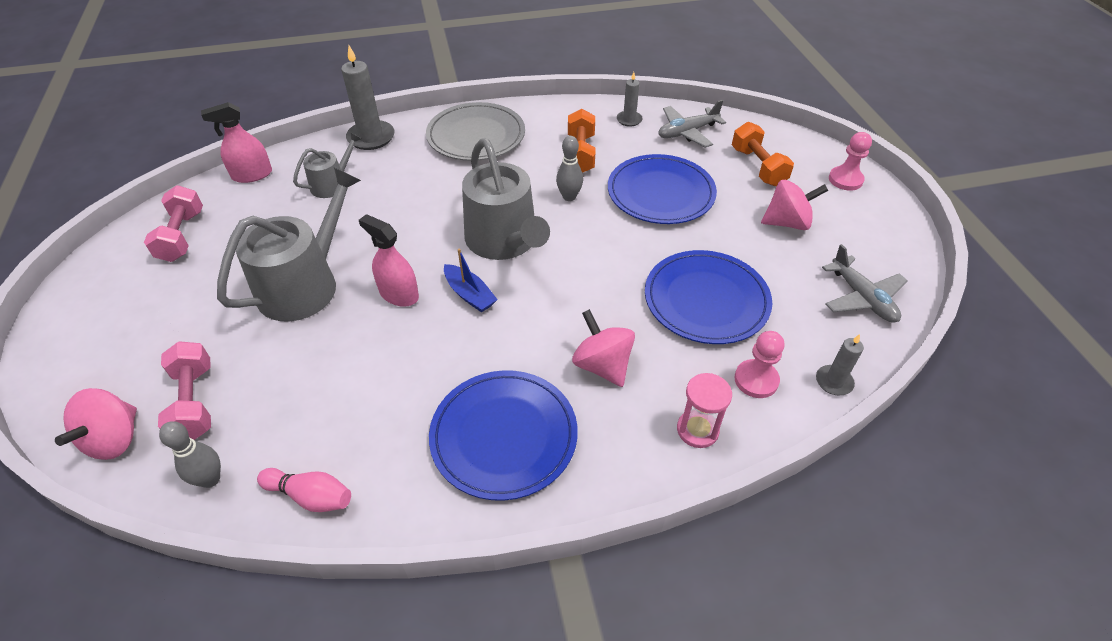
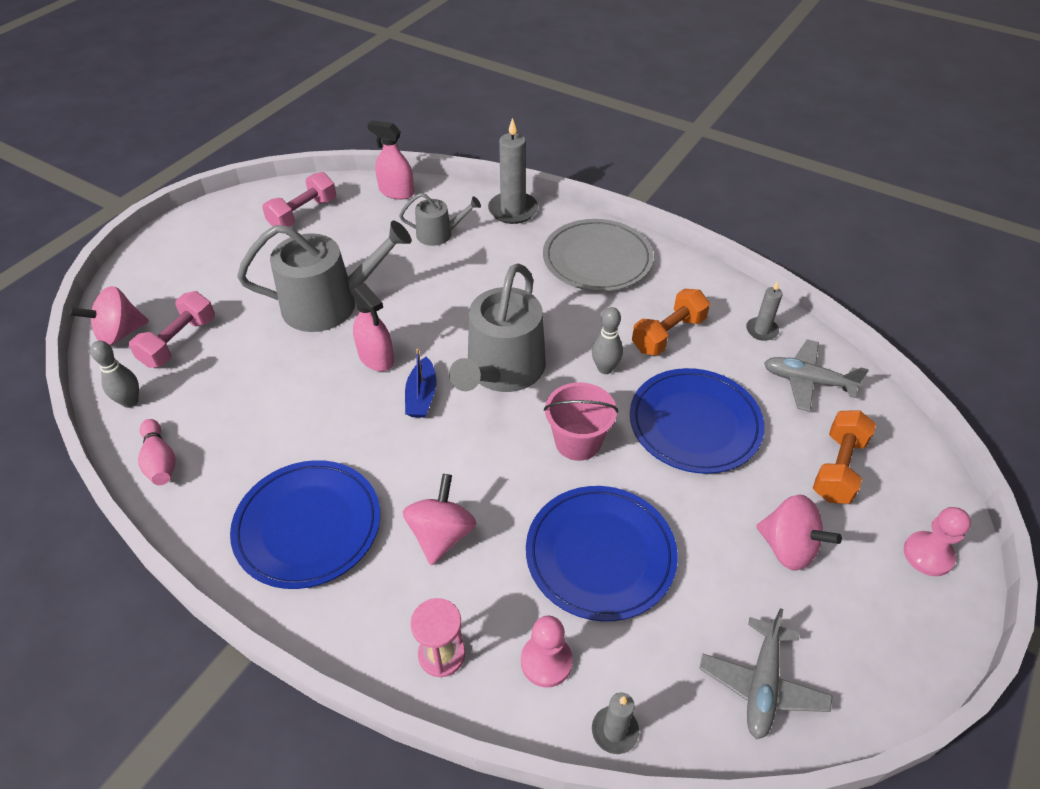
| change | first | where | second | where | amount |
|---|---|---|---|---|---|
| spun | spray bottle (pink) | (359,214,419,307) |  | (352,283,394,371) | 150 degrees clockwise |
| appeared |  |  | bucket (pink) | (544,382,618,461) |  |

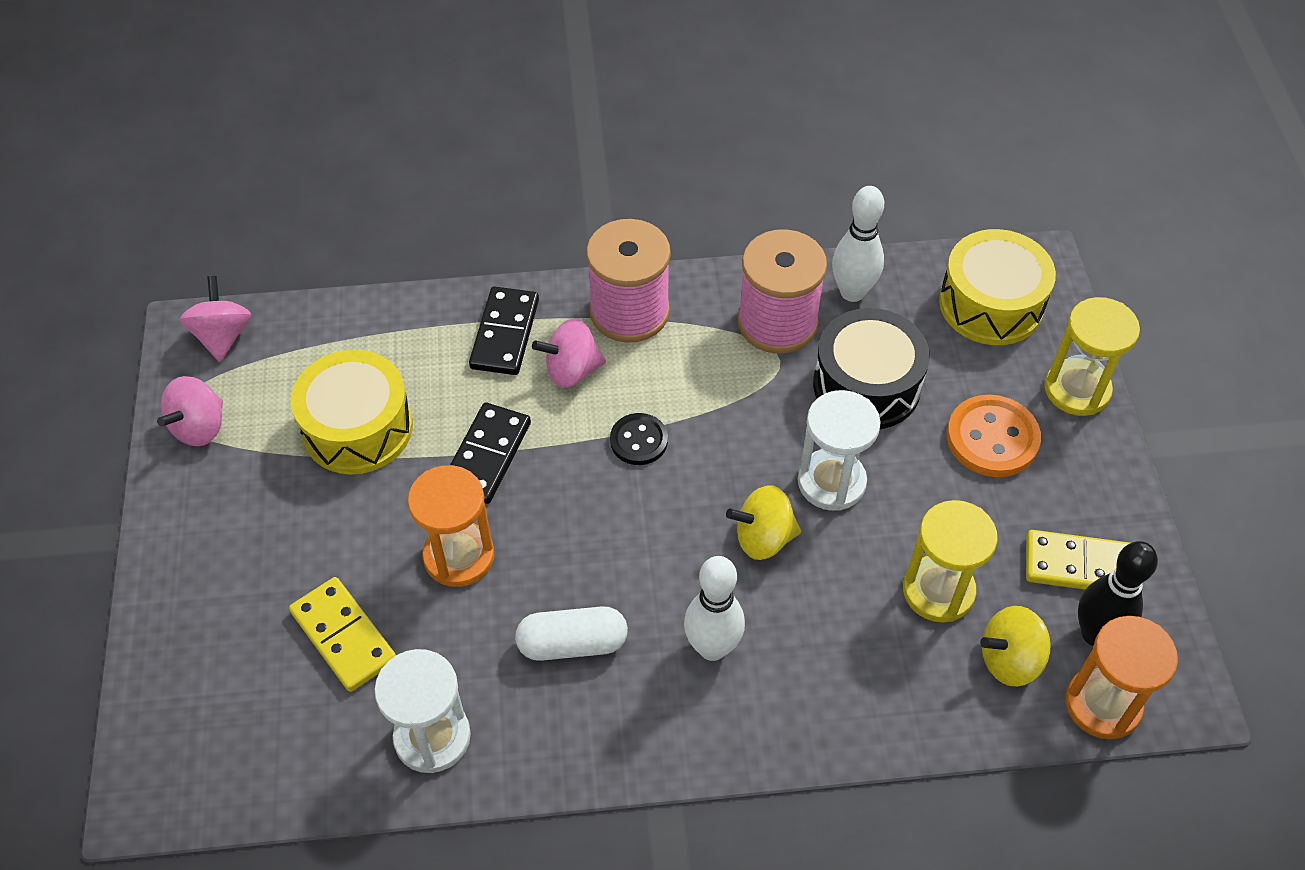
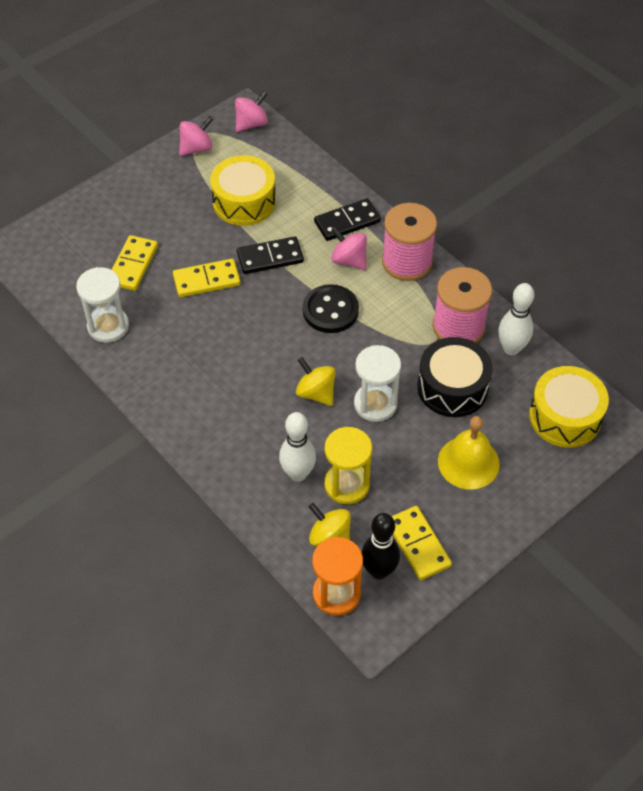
| change | first | where | second | where | amount |
|---|---|---|---|---|---|
| spun | spinning top (pink) | (157,376,223,446) |  | (179,116,213,156) | 150 degrees clockwise |
| exchanged | hourglass (orange) | (408,465,494,587) | domino (yellow) | (173,259,241,297) |  |
| missing | capsule (white) | (515,606,628,661) |  |  |  |
| size | button (black) | (610,413,668,465) |  | (303,284,359,333) | x1.58 |
| relocated | bowling pin (white) | (684,556,745,661) |  | (279,412,316,482) |  |
| exchanged | button (orange) | (947,395,1041,477) | bell (yellow) | (438,416,500,490) |  |
| missing | hourglass (yellow) | (1045,297,1140,416) |  |  |  |

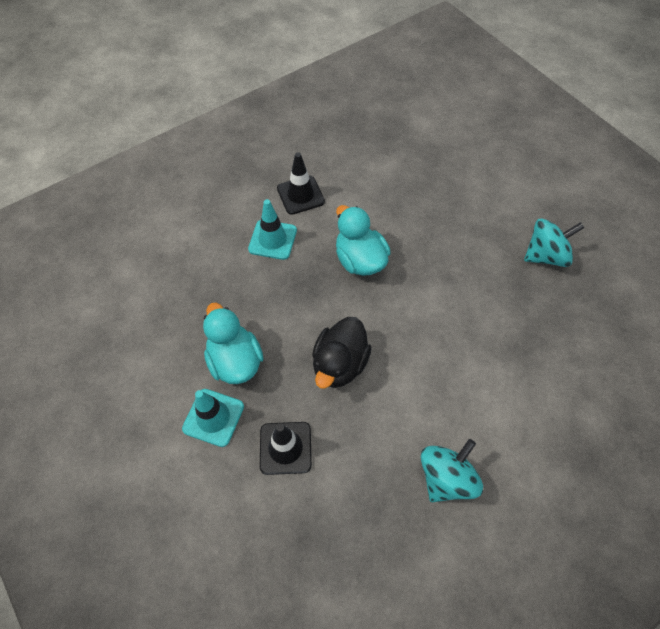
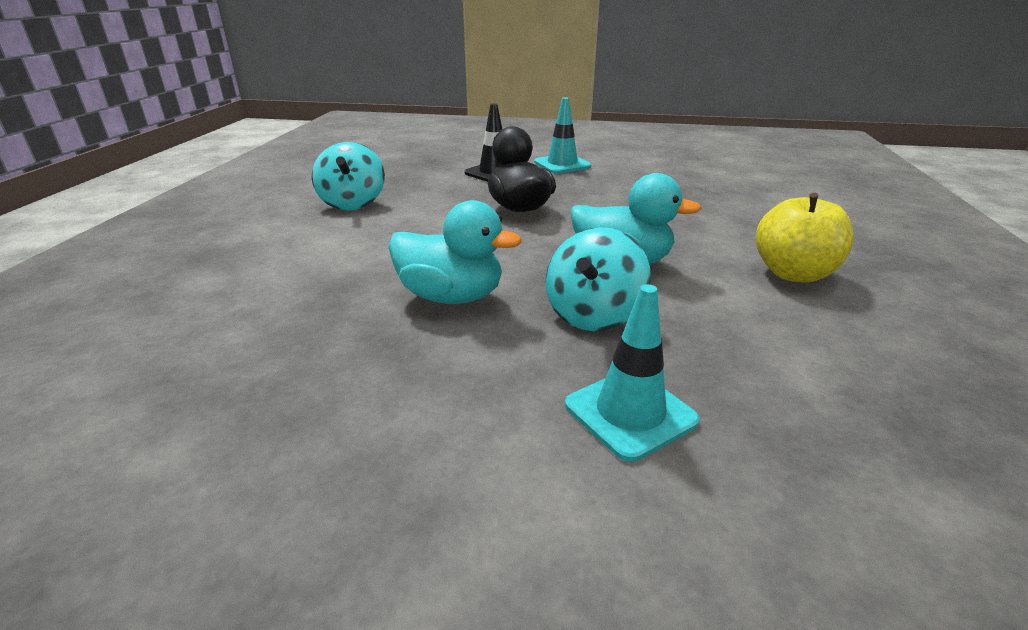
| change | first | where | second | where | amount |
|---|---|---|---|---|---|
| relocated | duck (turquoise) | (203,303,264,384) |  | (388,200,521,304) |  |
| relocated | traffic cone (turquoise) | (248,199,297,260) |  | (565,284,700,462) |  |
| exchanged | traffic cone (black) | (277,152,325,215) | apple (yellow) | (756,193,854,283) |  |
| relocated | spinning top (turquoise) | (524,218,585,267) |  | (546,227,651,331) |  |

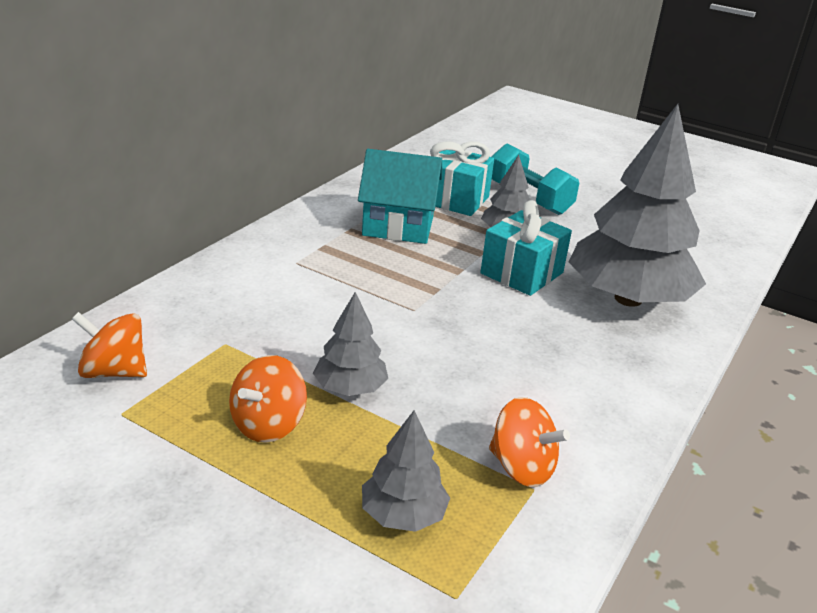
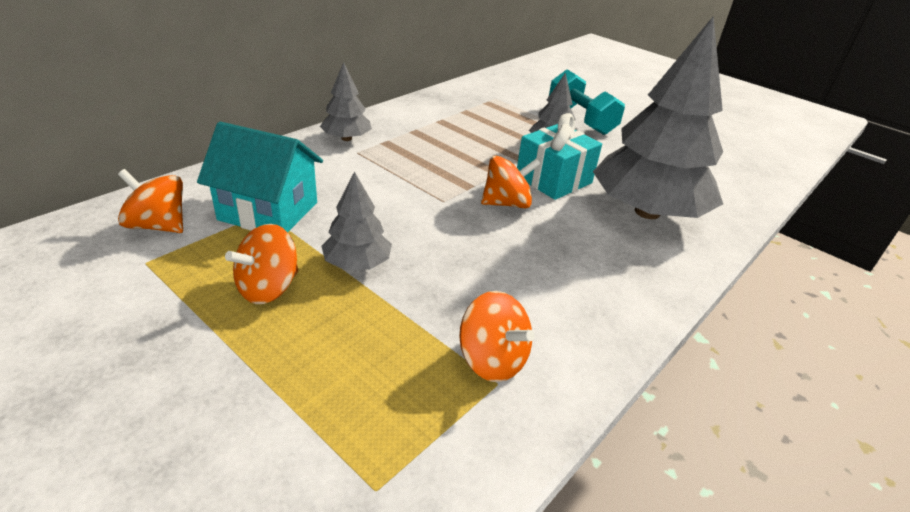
| change | first | where | second | where | amount |
|---|---|---|---|---|---|
| relocated | house (turquoise) | (358,149,442,244) |  | (197,122,323,233) |  |
| relocated | tree (grey) | (362,410,450,532) |  | (320,62,372,141) |  |
| missing | gift (turquoise) | (430,141,494,216) |  |  |  |
| appeared |  |  | spinning top (orange) | (481,156,541,208) |  |

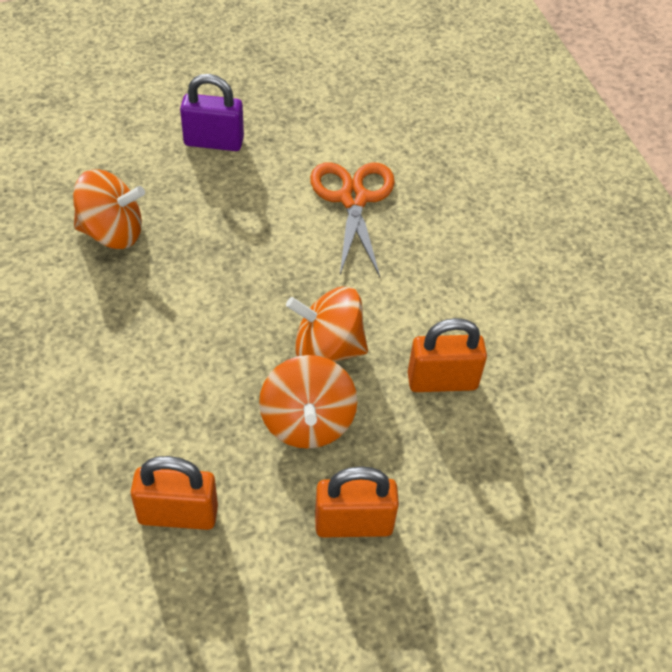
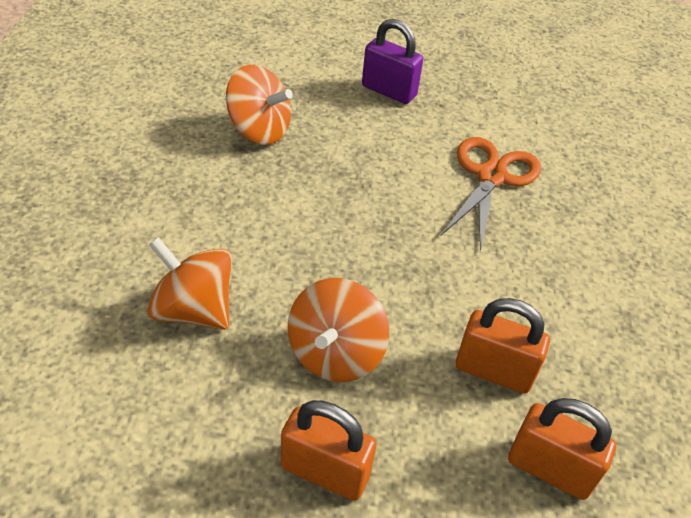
| change | first | where | second | where | amount |
|---|---|---|---|---|---|
| relocated | padlock (orange) | (131,456,218,530) |  | (508,398,616,500) |  |
| relocated | spinning top (orange) | (286,286,368,362) |  | (147,237,232,330) |  |

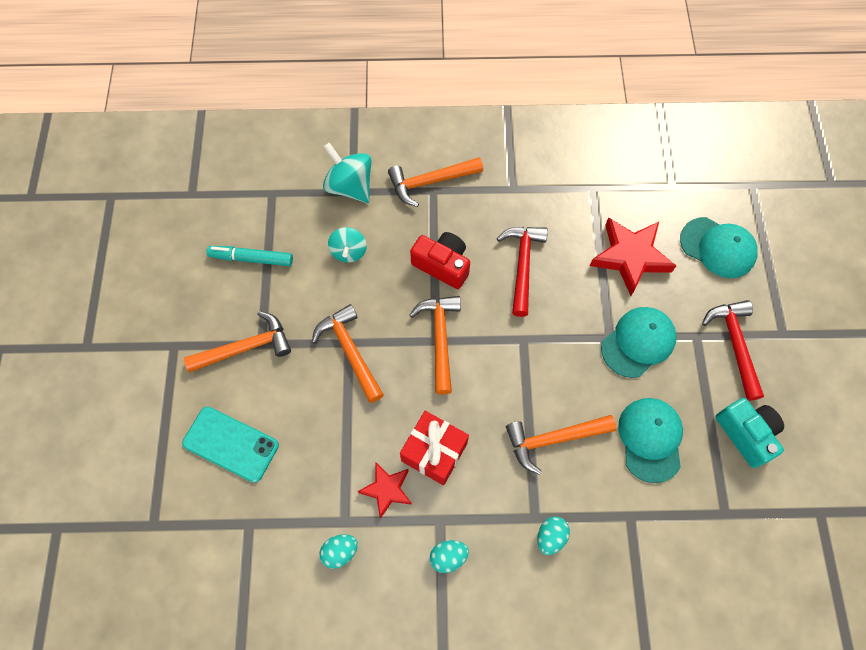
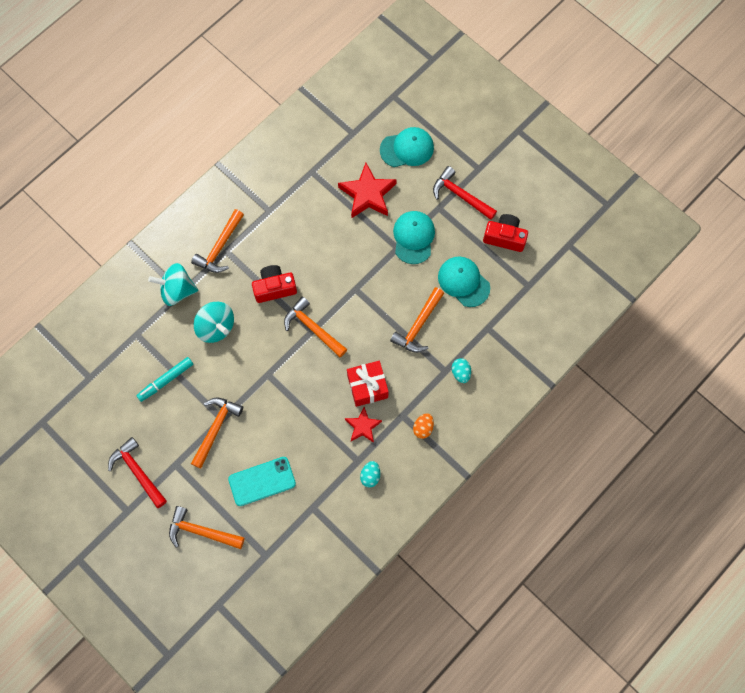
| change | first | where | second | where | amount |
|---|---|---|---|---|---|
| relocated | hammer (orange) | (312,304,384,403) |  | (169,506,244,549) |  |
| size | spinning top (turquoise) | (328,227,367,263) |  | (194,302,234,343) | x1.53 |
| colour | egg (turquoise) | (430,540,469,573) | egg (orange) | (413,413,434,439) |  |
| relocated | hammer (red) | (497,227,548,317) |  | (108,437,167,508) |  |
| colour | camera (turquoise) | (715,398,784,468) | camera (red) | (483,214,528,252) |  |

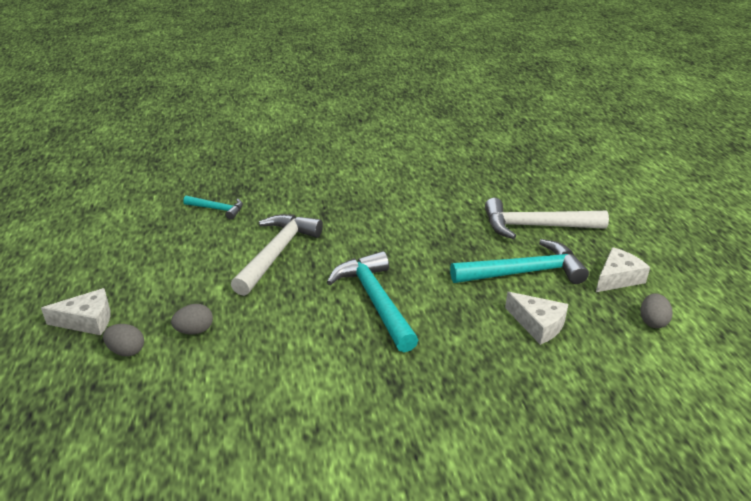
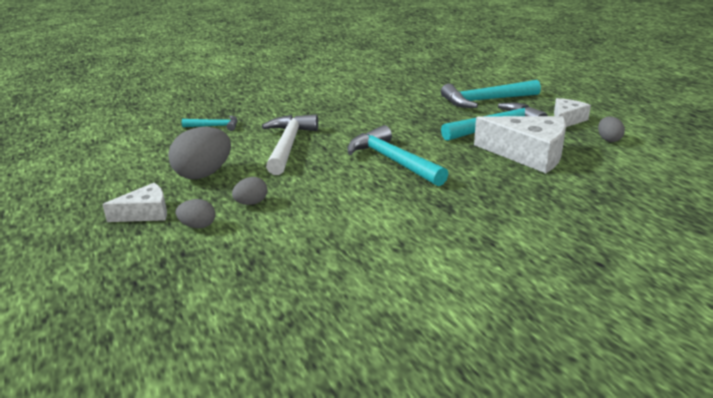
| change | first | where | second | where | amount |
|---|---|---|---|---|---|
| colour | hammer (white) | (485,198,609,239) | hammer (turquoise) | (441,80,541,108) |  |
| size | cheese (white) | (505,292,568,345) |  | (474,116,566,173) | x1.75 |
| appeared |  |  | egg (grey) | (168,127,231,179) |  |

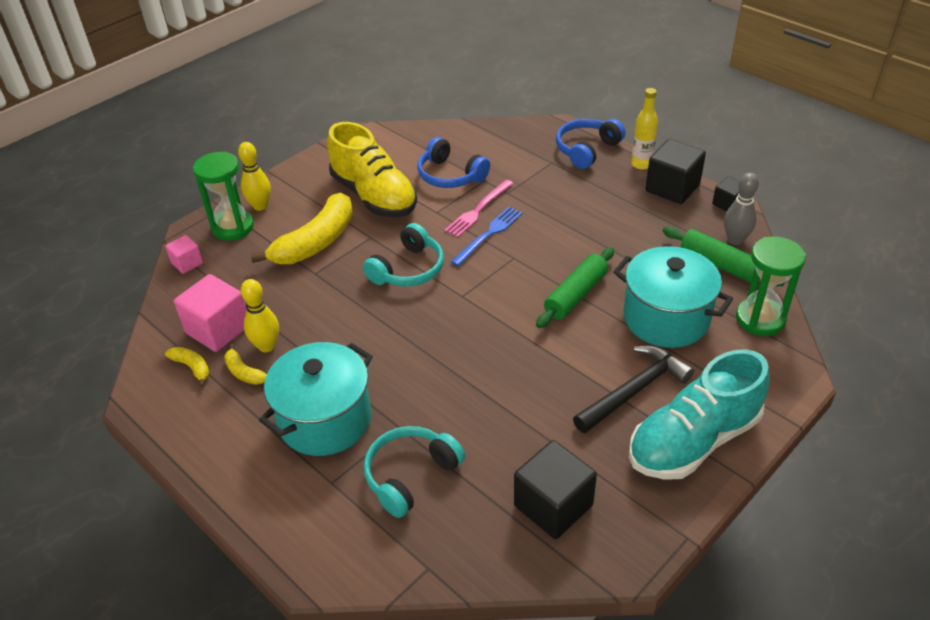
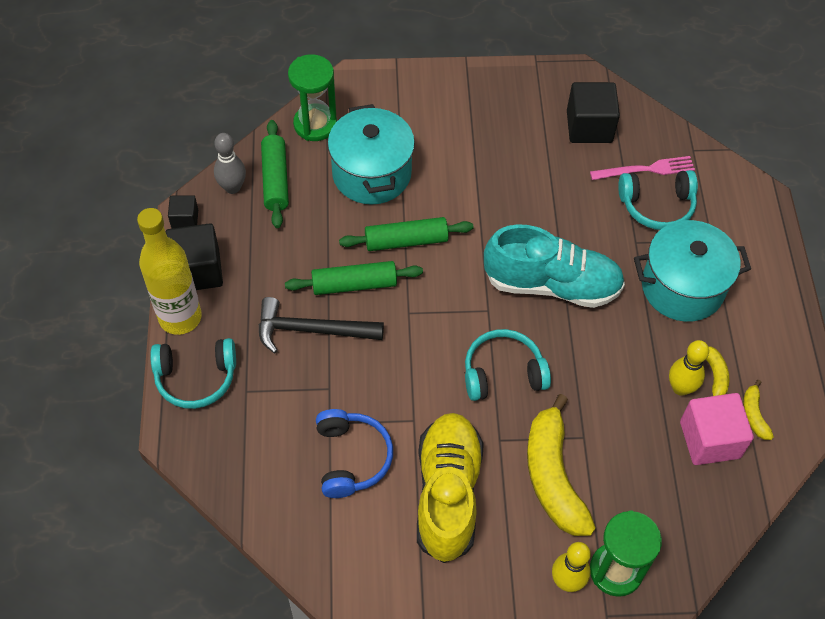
| change | first | where | second | where | amount |
|---|---|---|---|---|---|
| missing | cube (pink) | (165,235,203,274) |  |  |  |
| spun | banana (yellow) | (250,193,353,264) |  | (527,394,596,536) | 90 degrees counterclockwise |
| relocated | fork (pink) | (444,180,514,237) |  | (590,156,695,180) |  |
| missing | fork (blue) | (451,207,523,266) |  |  |  |
| colour | headphones (blue) | (556,119,625,169) | headphones (turquoise) | (150,338,236,409) |  |
| relocated | hammer (black) | (573,345,694,433) |  | (259,297,384,353) |  |
| relocated | shoe (turquoise) | (629,349,770,480) |  | (484,224,625,308) |  |
| size | bottle (yellow) | (631,88,658,170) |  | (137,208,202,335) | x1.73 |
| appeared |  |  | rolling pin (green) | (285,261,423,295) |  |

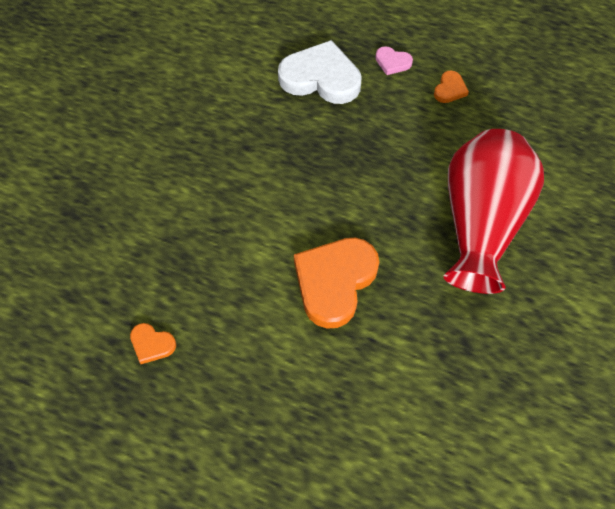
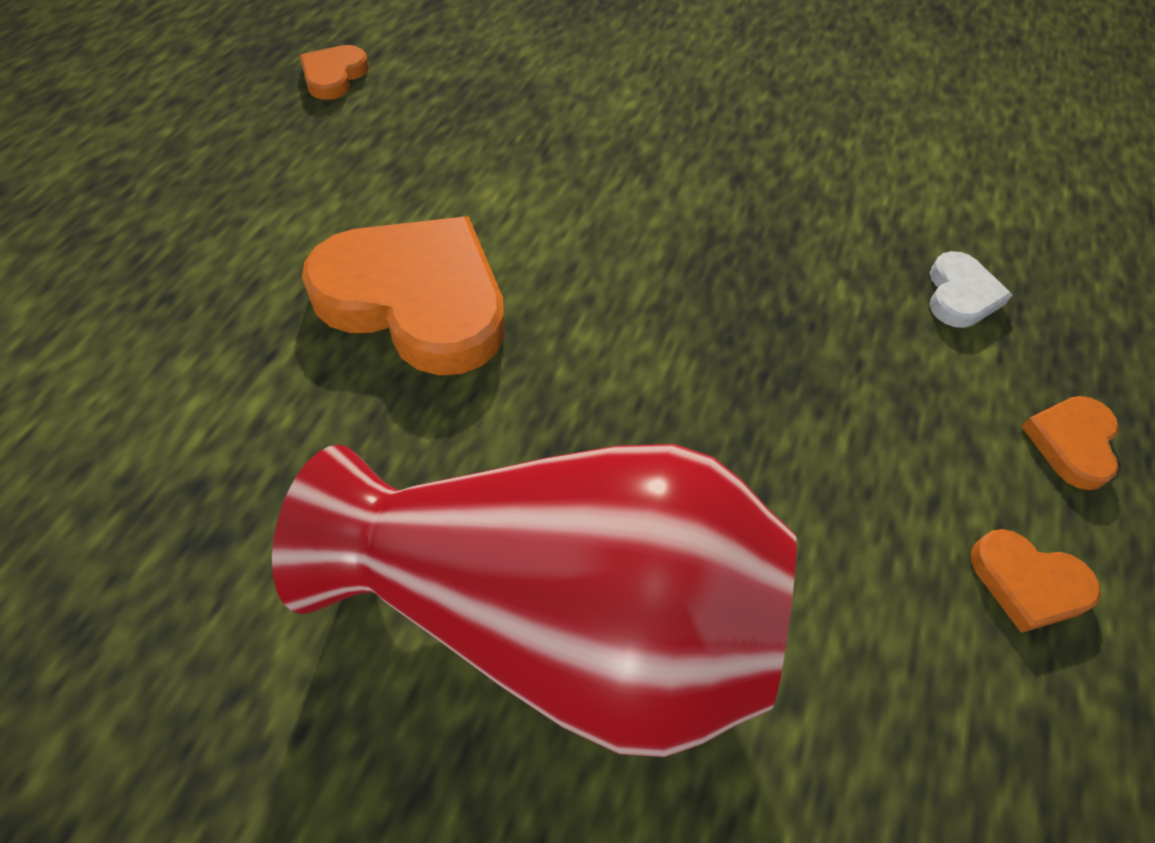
| change | first | where | second | where | amount |
|---|---|---|---|---|---|
| size | heart (white) | (278,40,362,104) |  | (930,251,1012,328) | x0.46 |
| colour | heart (pink) | (375,46,413,75) | heart (orange) | (1021,396,1119,490) |  |

